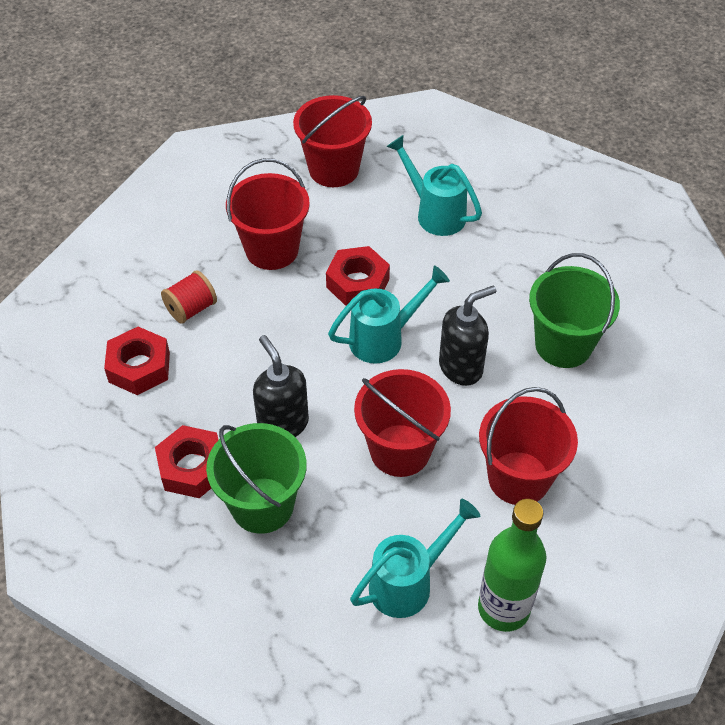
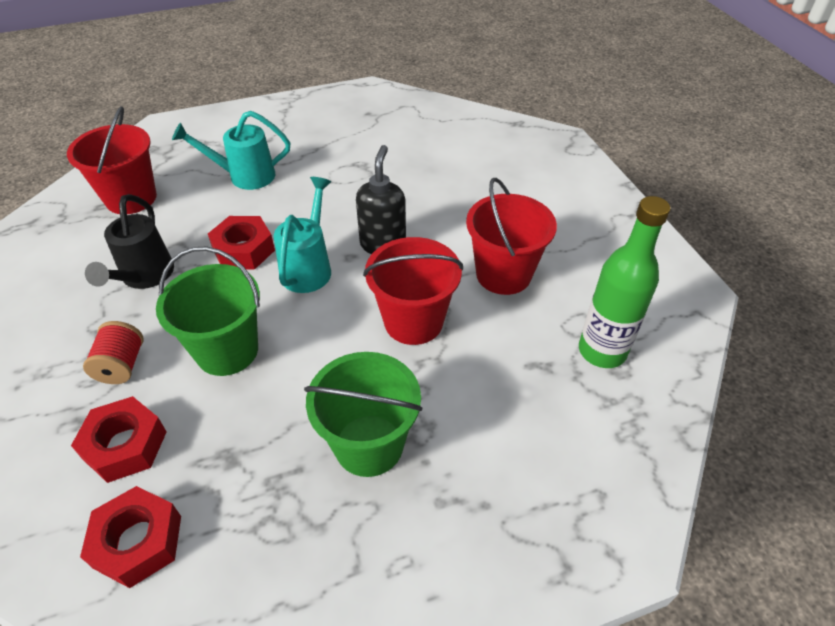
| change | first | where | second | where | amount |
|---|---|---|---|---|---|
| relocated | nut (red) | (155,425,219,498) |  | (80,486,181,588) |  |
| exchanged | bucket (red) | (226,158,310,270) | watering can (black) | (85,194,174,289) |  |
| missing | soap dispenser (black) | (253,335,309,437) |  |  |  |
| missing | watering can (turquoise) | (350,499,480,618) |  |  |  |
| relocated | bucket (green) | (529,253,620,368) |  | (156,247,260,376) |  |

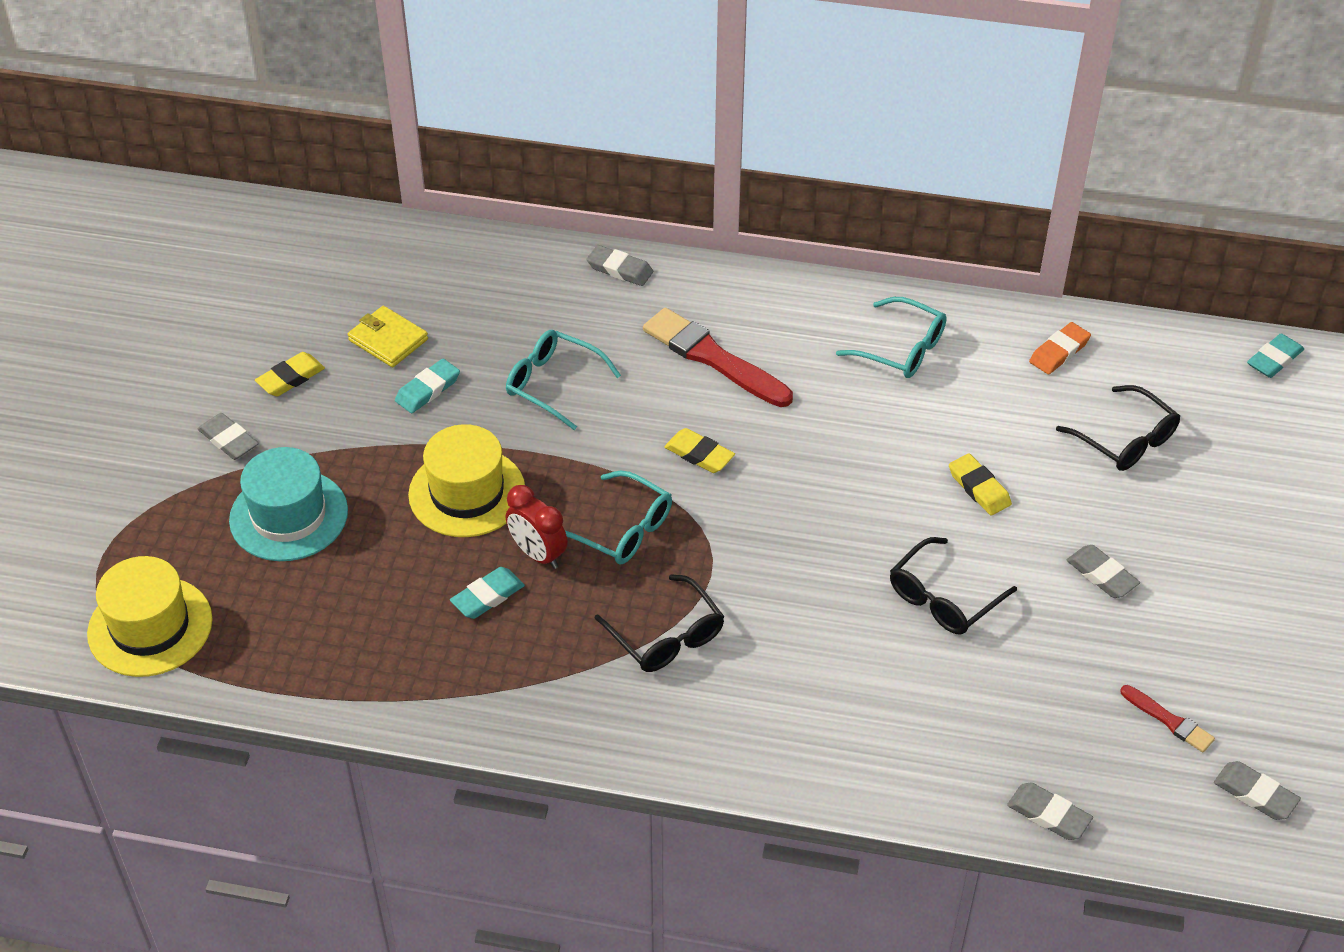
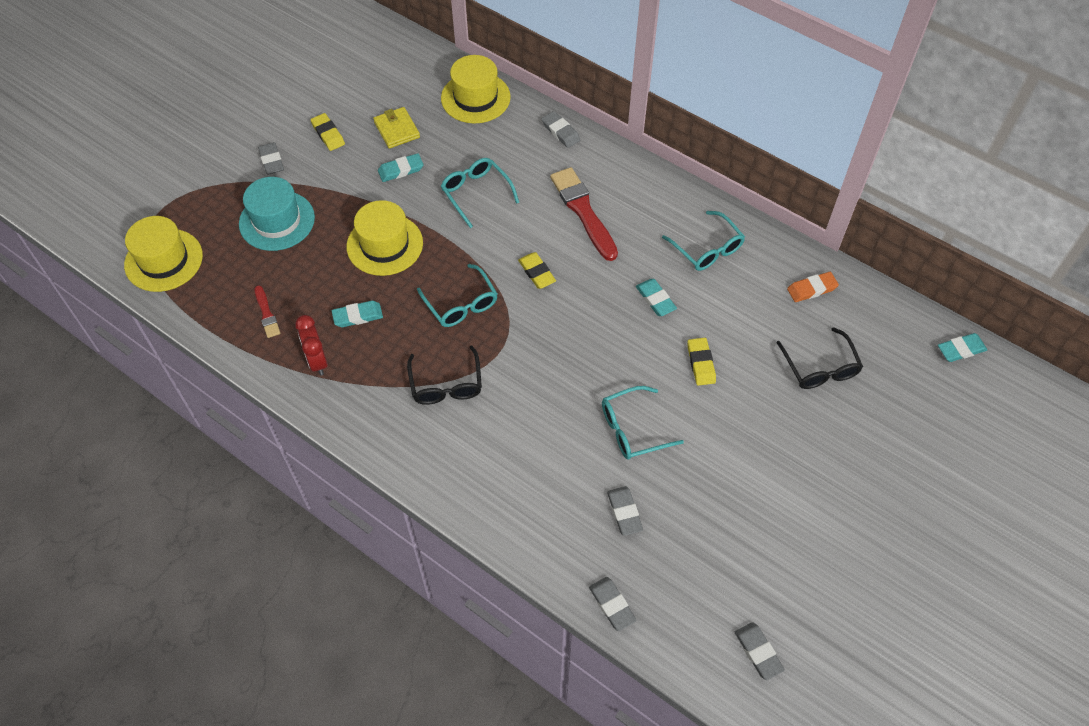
| change | first | where | second | where | amount |
|---|---|---|---|---|---|
| spun | eraser (yellow) | (255,352,325,396) |  | (310,113,345,151) | 75 degrees clockwise |
| relocated | clock (red) | (506,485,568,569) |  | (295,315,328,376) |  |
| colour | glasses (black) | (890,537,1017,634) | glasses (turquoise) | (602,386,684,459) |  |
| relocated | eraser (grey) | (1066,545,1140,598) |  | (607,486,643,536) |  |
| relocated | brush (red) | (1120,685,1215,752) |  | (255,285,280,338) |  |
| appeared |  |  | hat (yellow) | (441,55,511,124) |  |
| appeared |  |  | eraser (turquoise) | (636,279,677,316) |  |

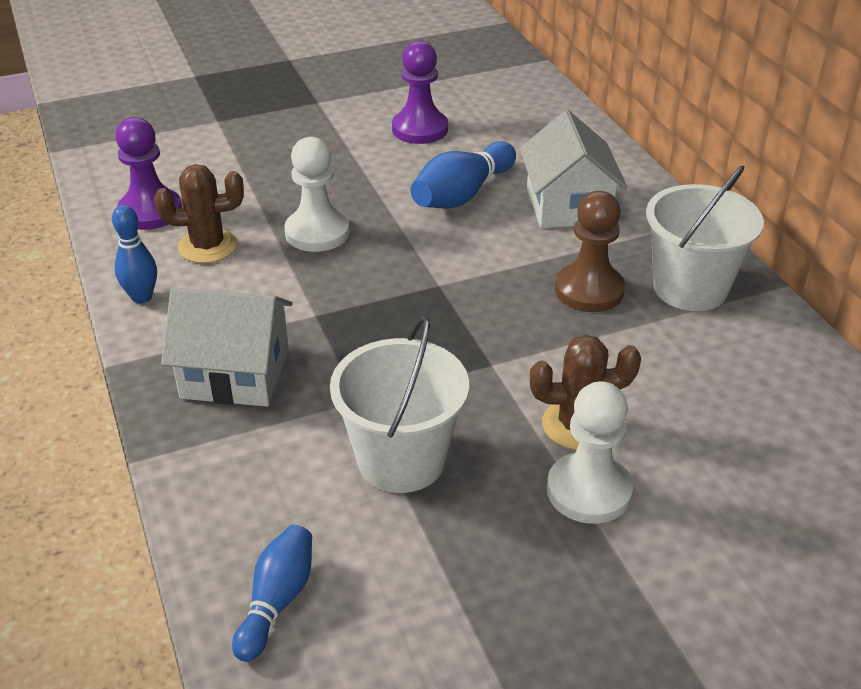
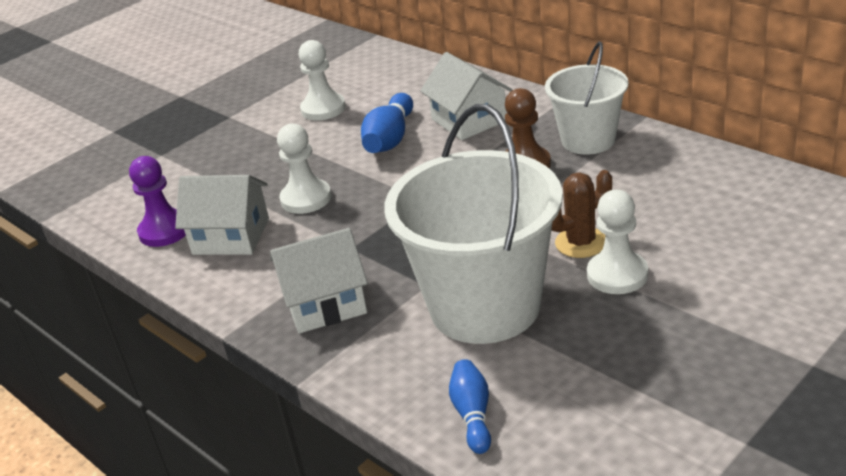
| change | first | where | second | where | amount |
|---|---|---|---|---|---|
| missing | bowling pin (blue) | (112,205,157,303) |  |  |  |
| exchanged | cactus (brown) | (154,164,244,263) | house (white) | (175,175,269,255) |  |
| size | bucket (white) | (330,316,469,493) |  | (385,104,563,344) | x1.70 |
| colour | pawn (purple) | (392,41,448,144) | pawn (white) | (299,40,346,121) |  |

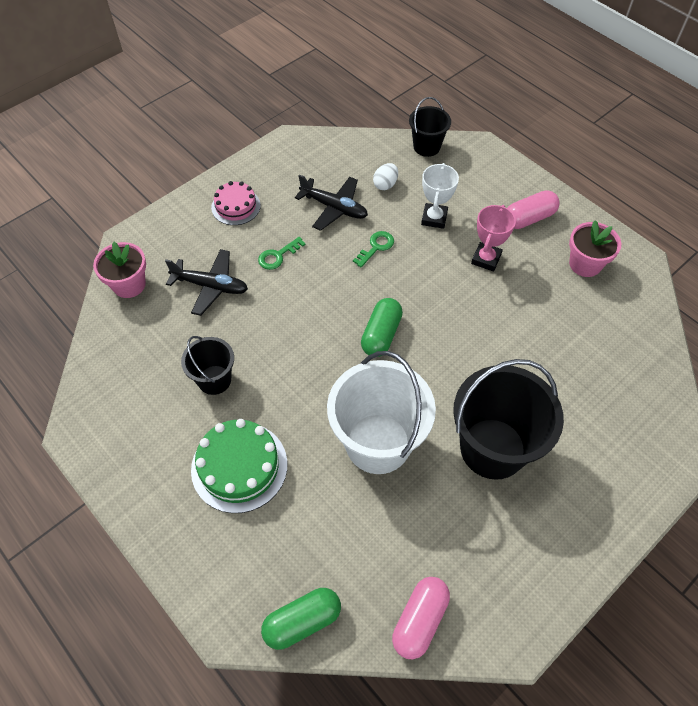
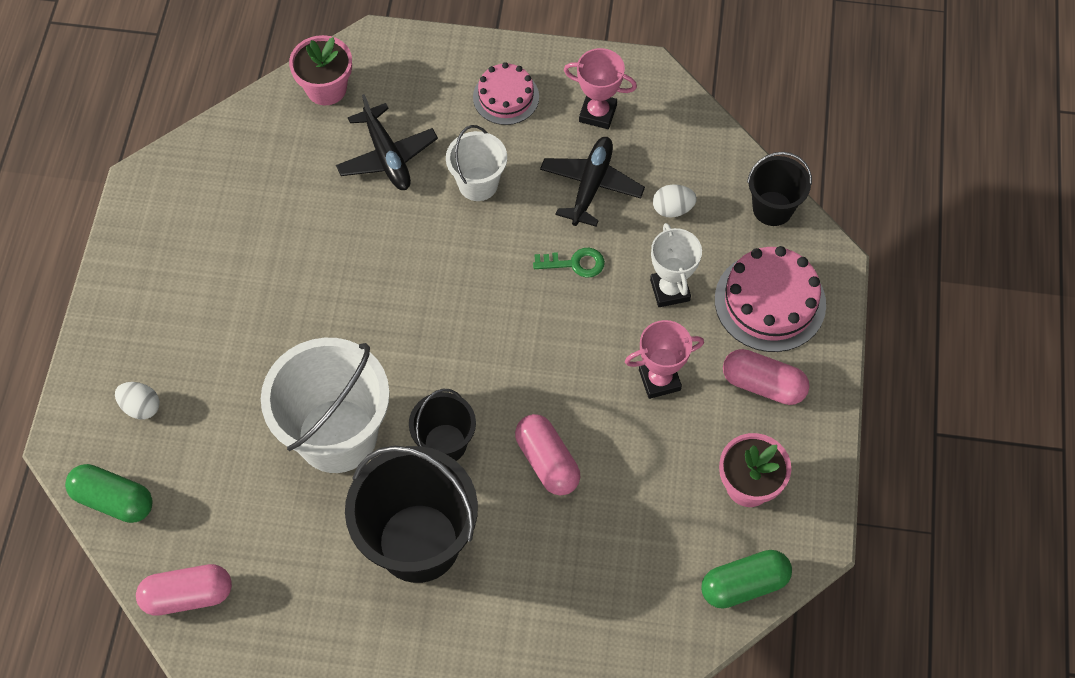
| change | first | where | second | where | amount |
|---|---|---|---|---|---|
| relocated | bucket (black) | (181,336,234,395) |  | (409,389,476,461) |  |
| missing | cake (green) | (191,419,287,513) |  |  |  |
| exchanged | key (green) | (258,237,306,270) | bucket (white) | (446,125,507,201) |  |
| spun | plane (black) | (295,174,368,231) |  | (540,137,645,227) | 150 degrees counterclockwise |
| relocated | capsule (green) | (361,298,403,357) |  | (701,550,792,609) |  |
| spun | trophy (white) | (421,163,459,229) |  | (650,223,702,307) | 75 degrees counterclockwise |
| appeared |  |  | egg (white) | (115,382,160,419) |  |
| appeared |  |  | capsule (pink) | (515,414,580,496) |  |
| appeared |  |  | trophy (pink) | (564,48,637,129) |  |
| appeared |  |  | cake (pink) | (715,246,826,352) |  |

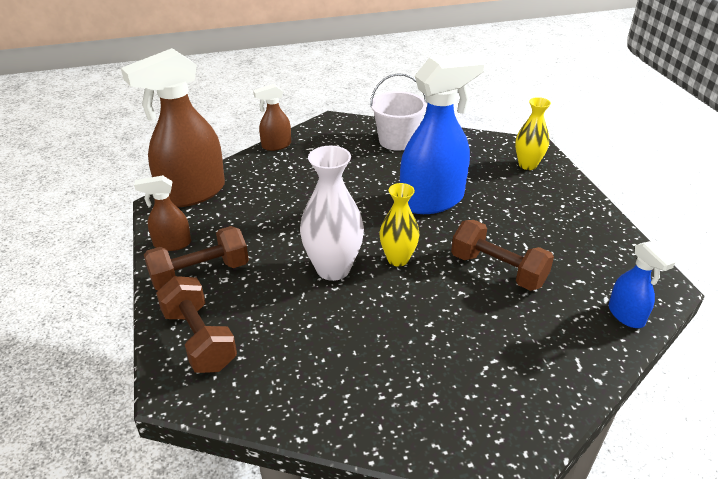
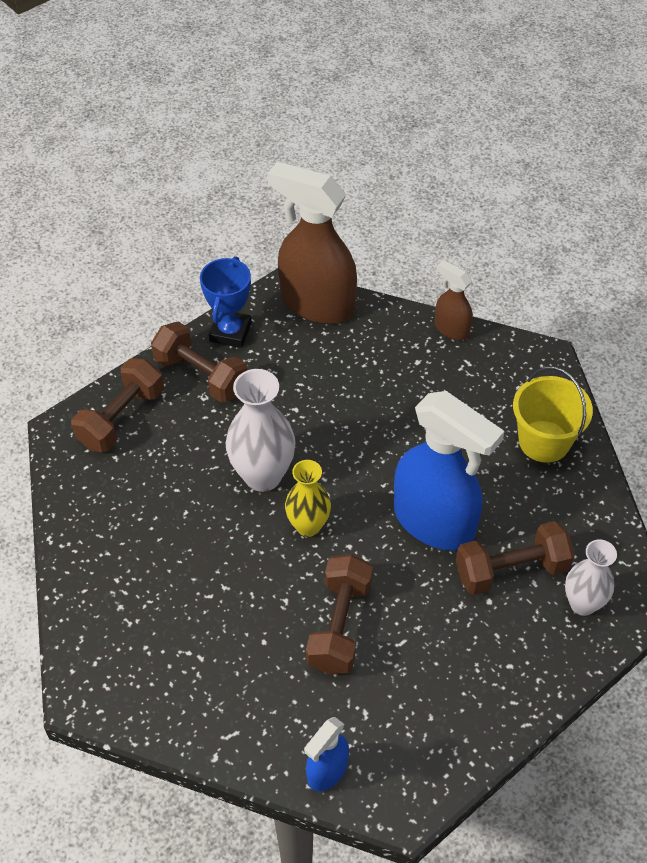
| change | first | where | second | where | amount |
|---|---|---|---|---|---|
| exchanged | spray bottle (brown) | (134,175,191,251) | trophy (blue) | (200,256,252,348) |  |
| colour | bucket (white) | (370,73,427,151) | bucket (yellow) | (513,366,593,463) |  |
| colour | vase (yellow) | (515,97,551,170) | vase (white) | (565,540,617,616) |  |
| appeared |  |  | dumbbell (brown) | (456,521,575,595) |  |

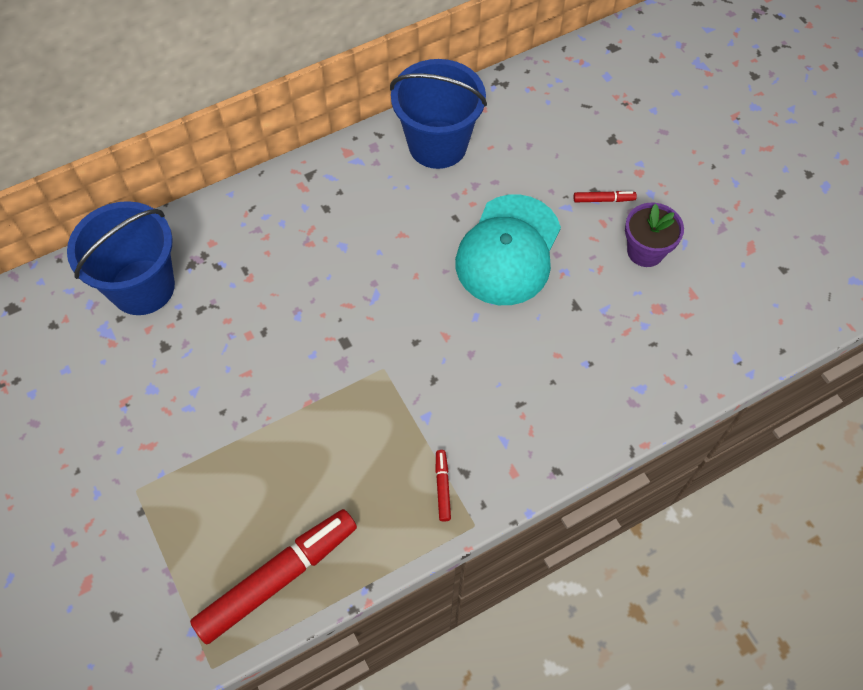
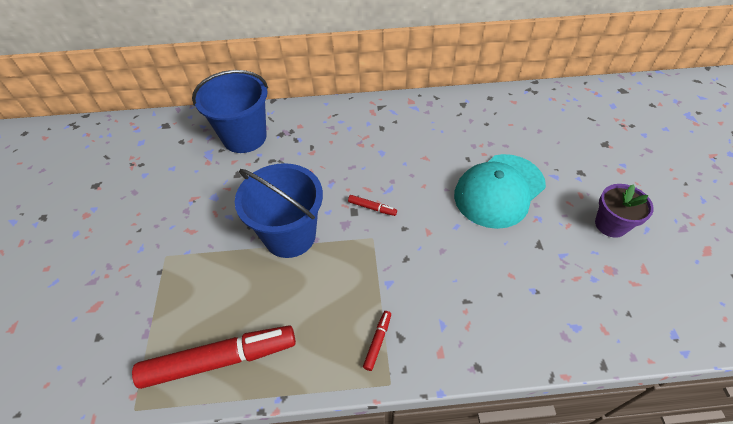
| change | first | where | second | where | amount |
|---|---|---|---|---|---|
| relocated | bucket (blue) | (390,59,487,169) |  | (235,163,323,258) |  |
| relocated | marker (red) | (574,191,637,202) |  | (348,195,397,216) |  |

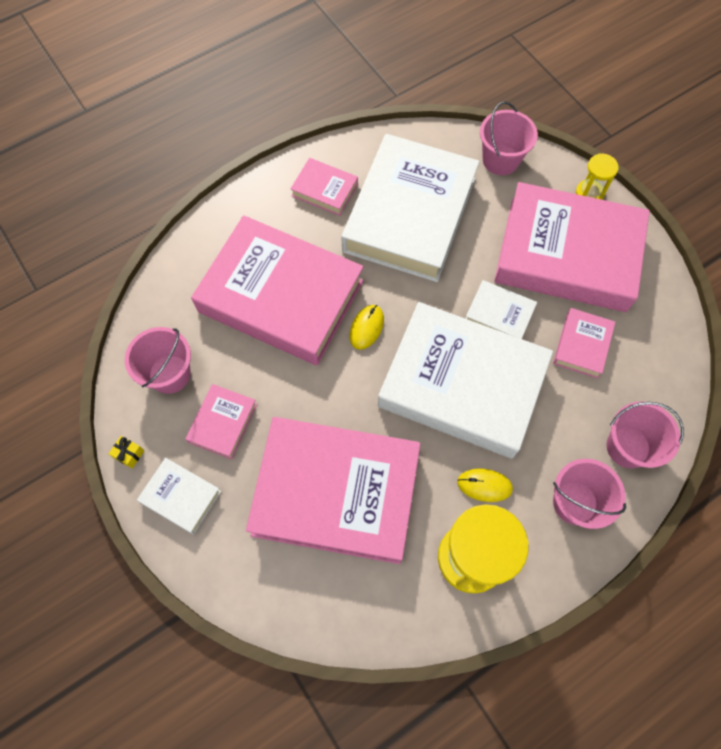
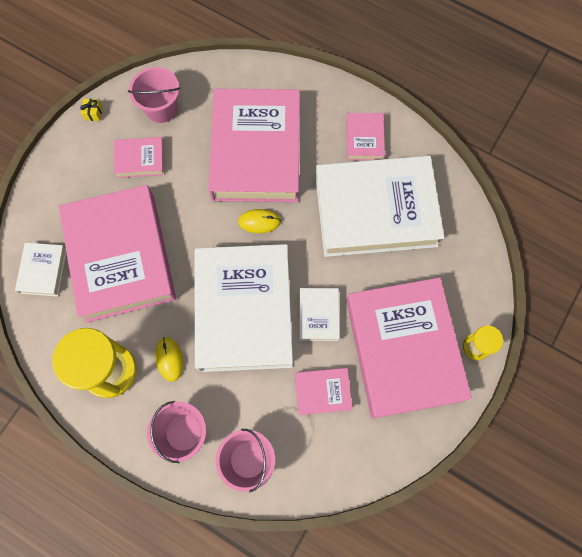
| change | first | where | second | where | amount |
|---|---|---|---|---|---|
| relocated | book (white) | (137,458,221,535) |  | (15,243,66,297) |  |
| missing | bucket (pink) | (480,101,538,175) |  |  |  |

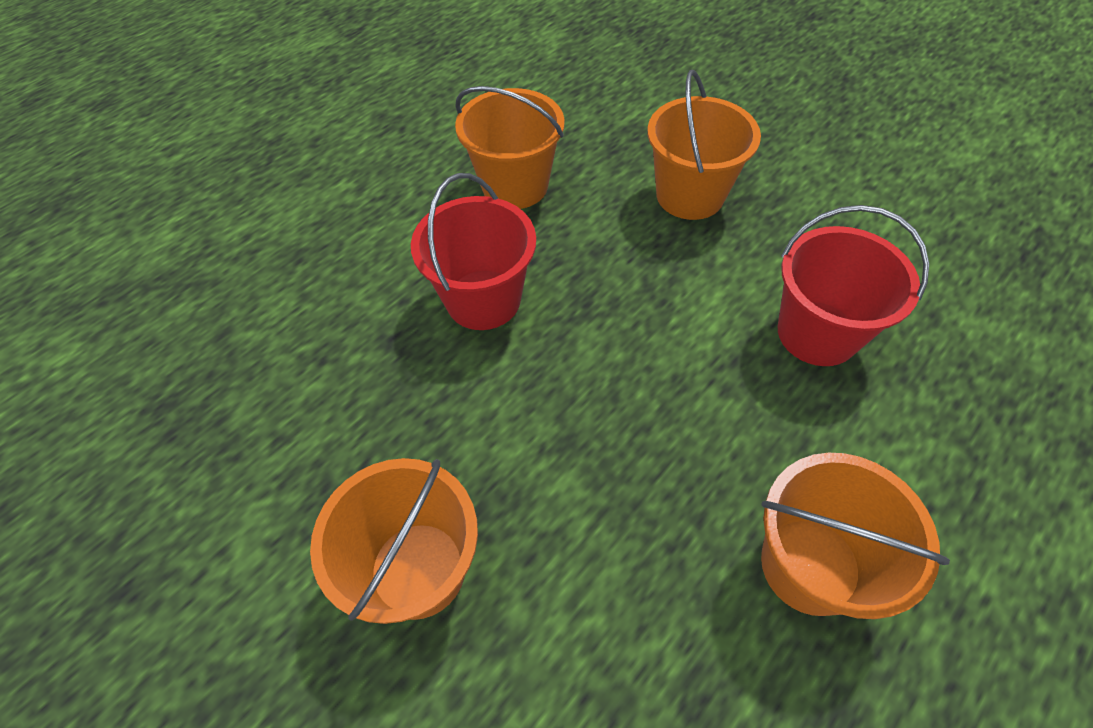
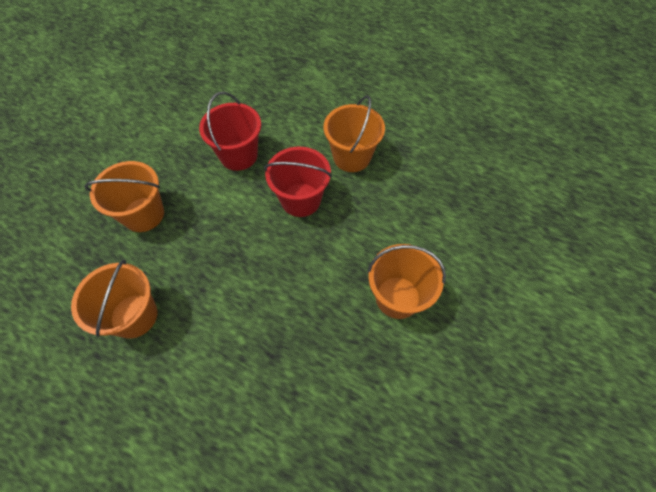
| change | first | where | second | where | amount |
|---|---|---|---|---|---|
| relocated | bucket (red) | (411,173,536,330) |  | (264,147,332,217) |  |

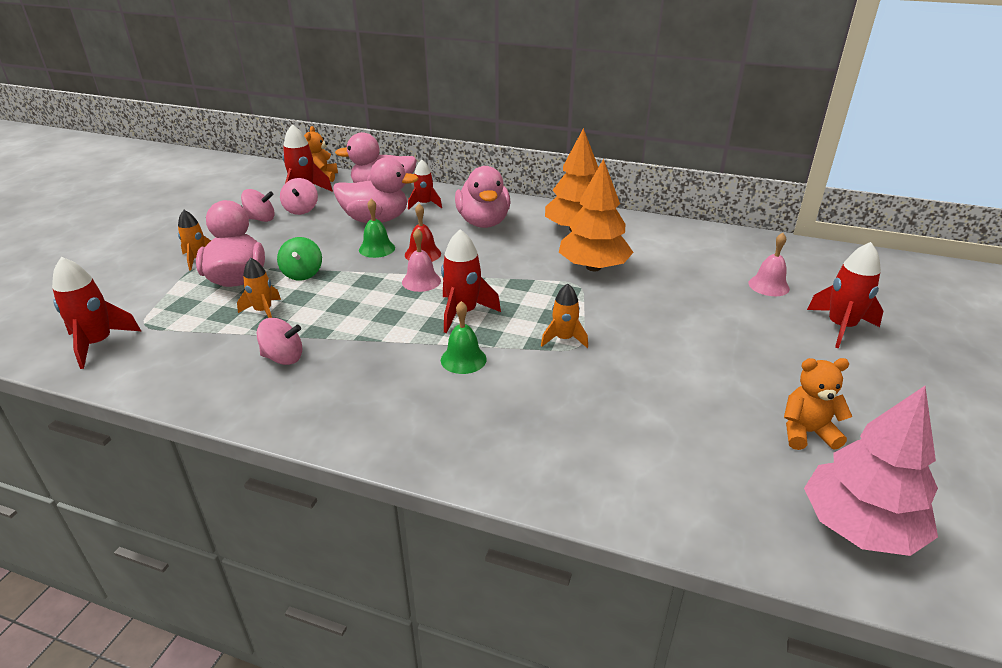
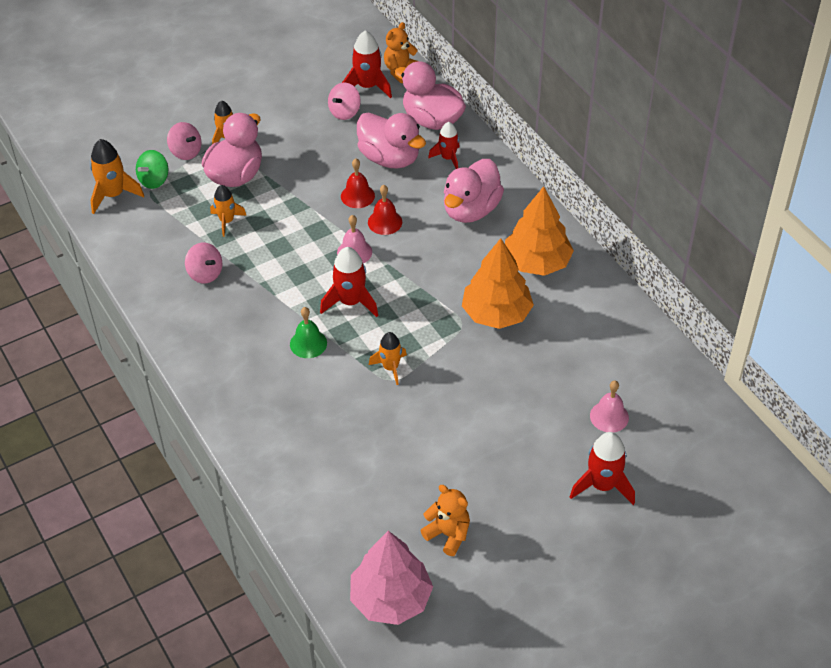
| change | first | where | second | where | amount |
|---|---|---|---|---|---|
| colour | rocket (red) | (52,257,141,369) | rocket (orange) | (90,139,144,214) |  |
| relocated | spinning top (pink) | (241,189,275,222) |  | (167,122,201,160) |  |
| relocated | spinning top (green) | (277,237,322,281) |  | (136,150,168,189) |  |
| colour | bell (green) | (359,199,395,258) | bell (red) | (341,159,375,208) |  |

